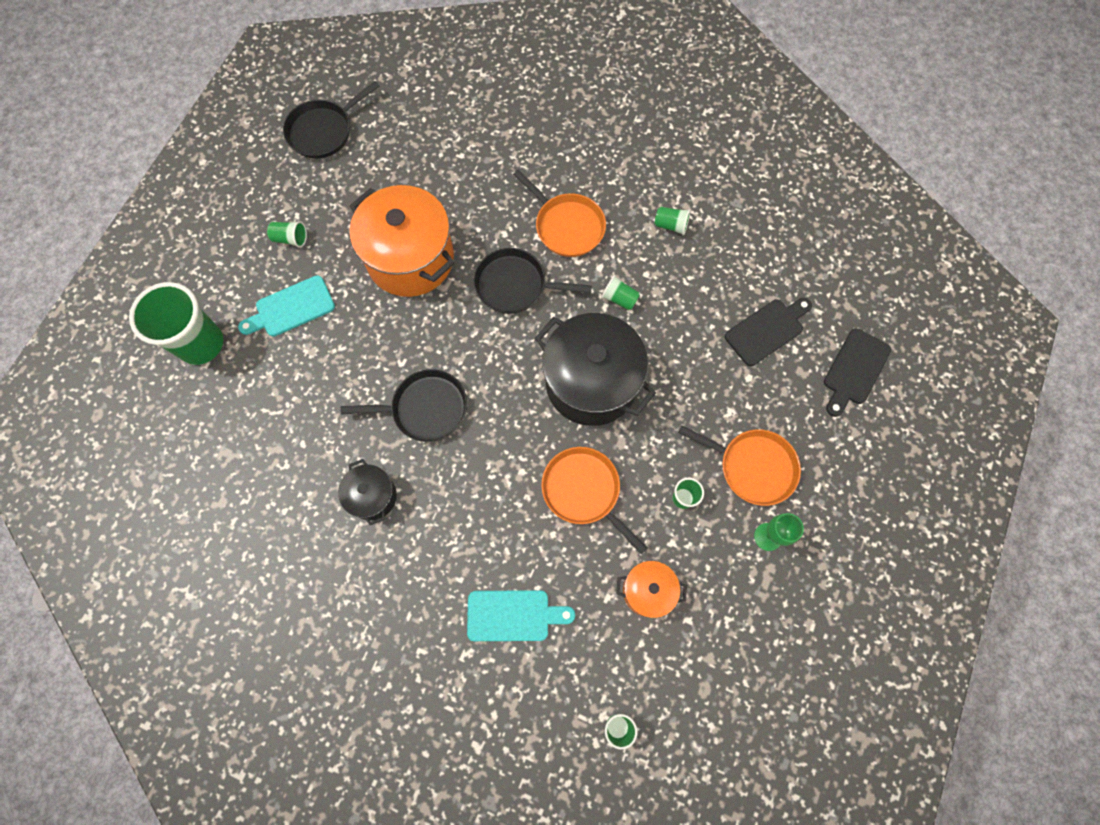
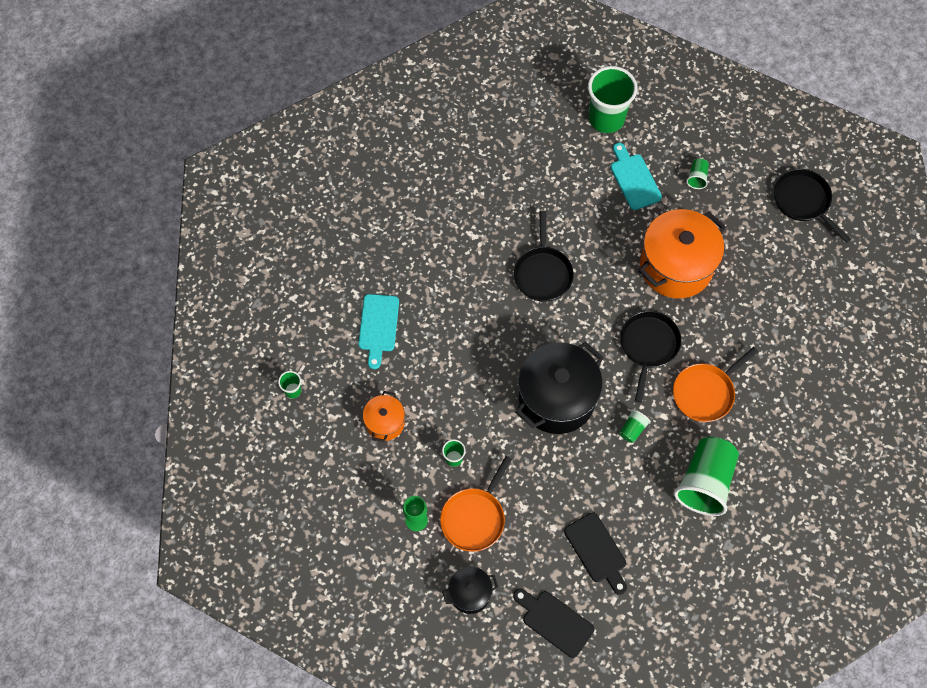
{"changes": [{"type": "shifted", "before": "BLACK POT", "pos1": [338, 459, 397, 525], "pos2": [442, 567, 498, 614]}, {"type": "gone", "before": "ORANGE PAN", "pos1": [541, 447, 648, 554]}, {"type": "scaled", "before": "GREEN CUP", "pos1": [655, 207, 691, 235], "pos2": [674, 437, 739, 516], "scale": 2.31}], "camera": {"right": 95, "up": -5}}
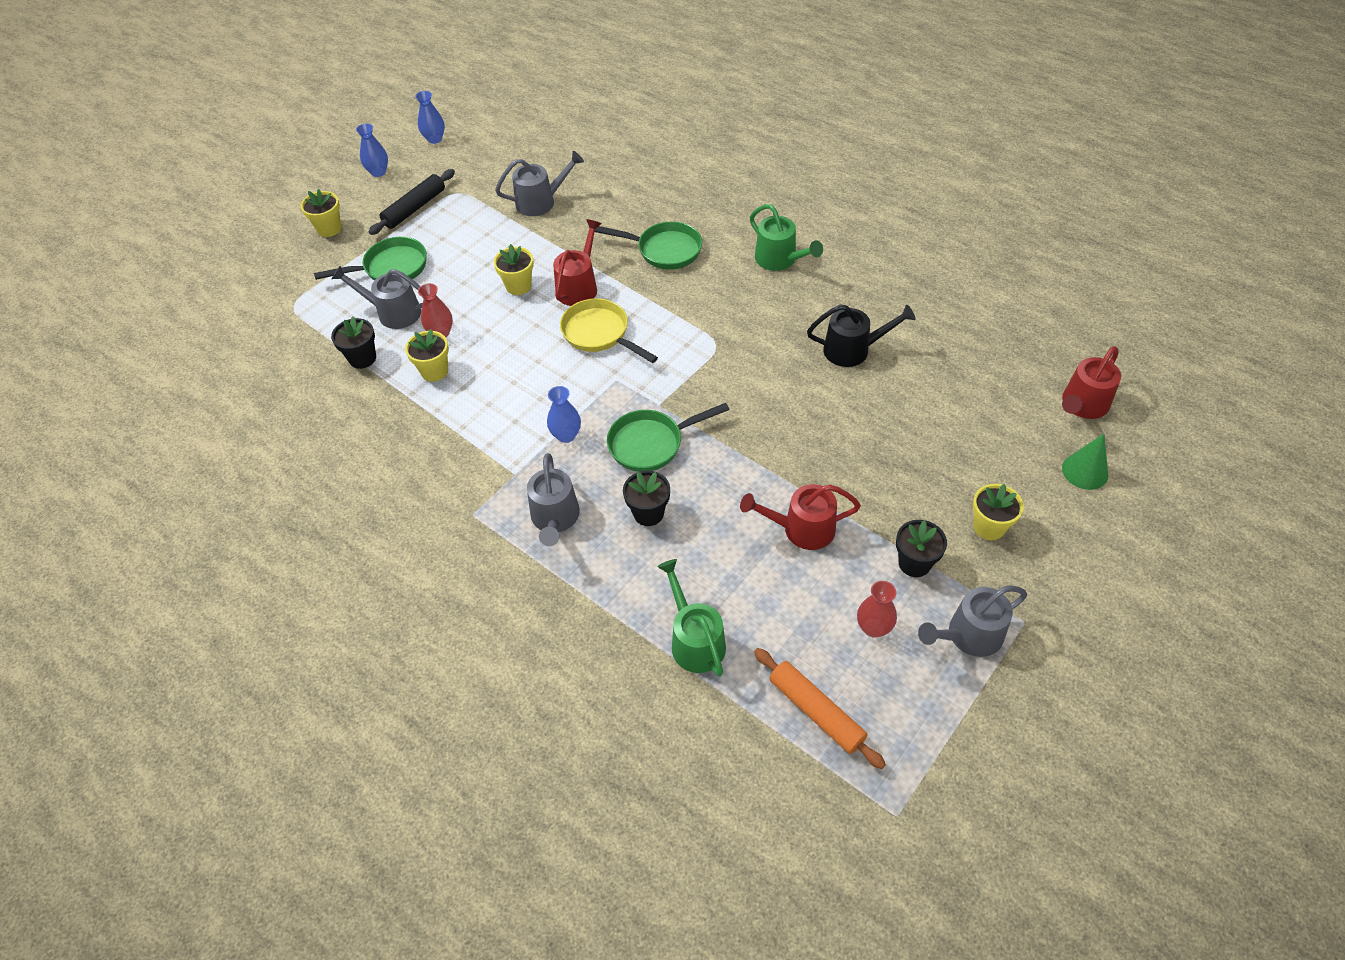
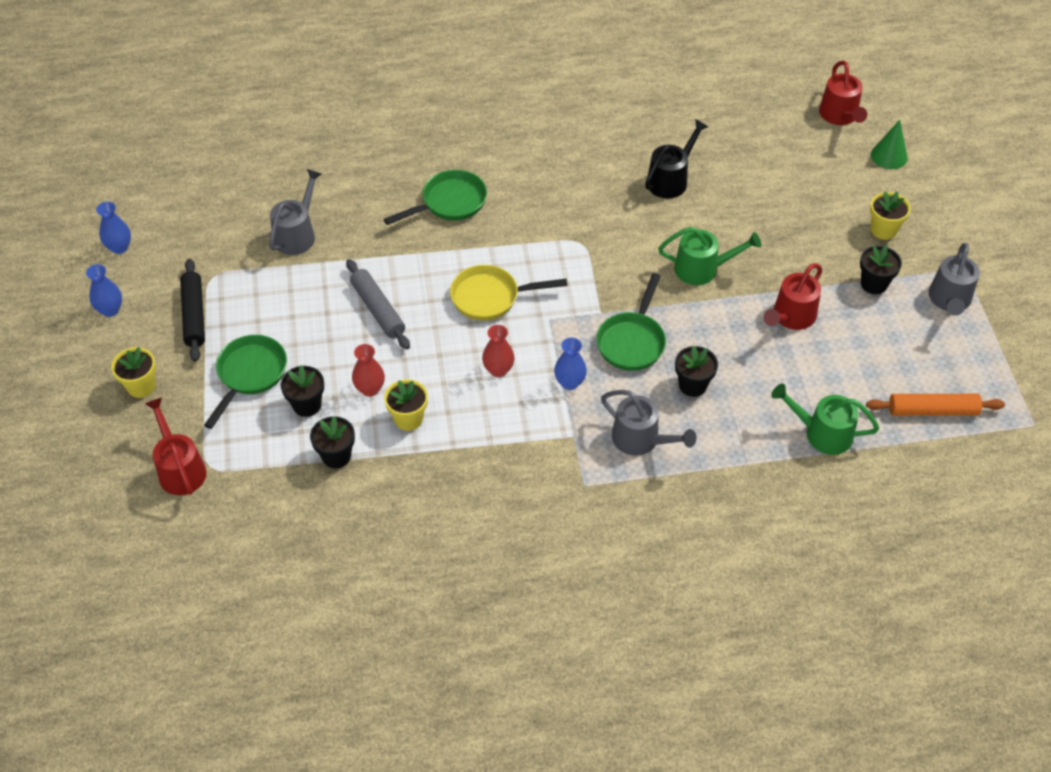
{"changes": [{"type": "swapped", "before": "GREY WATERING CAN", "after": "BLACK FLOWER POT", "pos1": [332, 266, 423, 329], "pos2": [281, 365, 324, 417]}, {"type": "swapped", "before": "YELLOW FLOWER POT", "after": "GREY ROLLING PIN", "pos1": [494, 244, 534, 295], "pos2": [346, 259, 410, 349]}, {"type": "shifted", "before": "RED WATERING CAN", "pos1": [553, 219, 602, 306], "pos2": [145, 397, 207, 495]}, {"type": "shifted", "before": "GREEN WATERING CAN", "pos1": [750, 204, 823, 271], "pos2": [658, 227, 761, 285]}, {"type": "shifted", "before": "RED VASE", "pos1": [857, 581, 897, 638], "pos2": [482, 325, 515, 377]}], "camera": {"right": -50, "up": 0}}
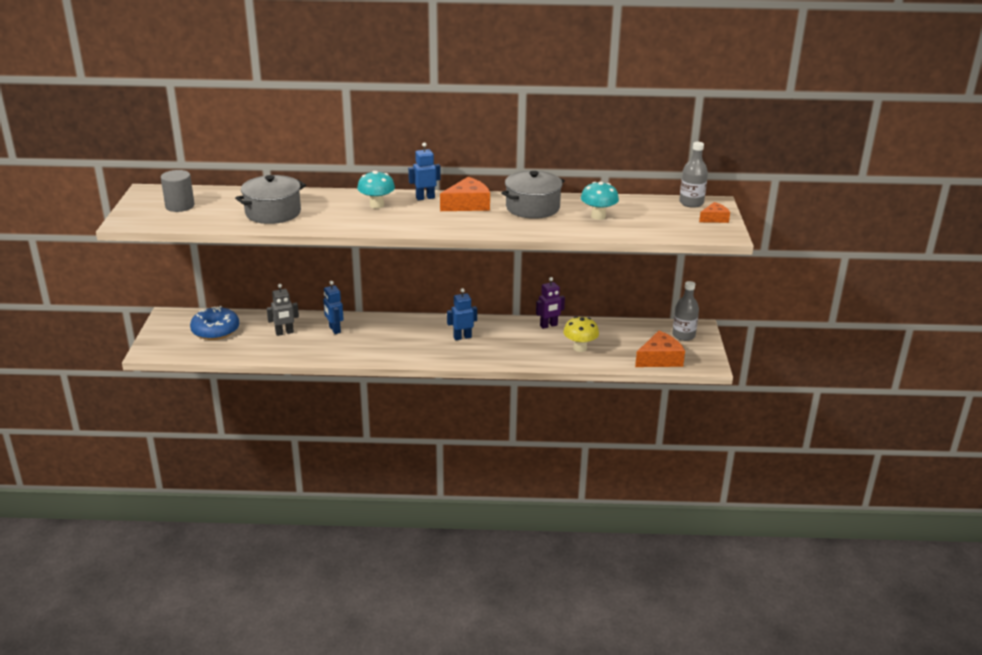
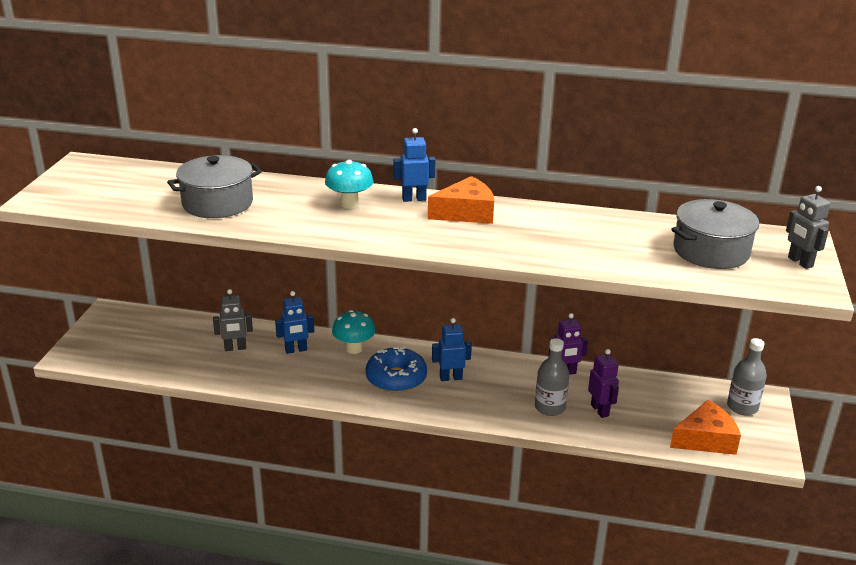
{"changes": [{"type": "gone", "before": "GREY CYLINDER", "pos1": [161, 170, 194, 212]}, {"type": "shifted", "before": "BLUE DONUT", "pos1": [190, 306, 239, 340], "pos2": [366, 346, 427, 393]}, {"type": "rotated", "before": "BLUE ROBOT", "pos1": [323, 281, 344, 334], "pos2": [275, 291, 314, 354], "turn": -90}, {"type": "shifted", "before": "GREY POT", "pos1": [502, 171, 565, 219], "pos2": [671, 199, 761, 269]}, {"type": "swapped", "before": "YELLOW MUSHROOM", "after": "PURPLE ROBOT", "pos1": [563, 316, 599, 352], "pos2": [588, 349, 619, 418]}, {"type": "shifted", "before": "TURQUOISE MUSHROOM", "pos1": [581, 181, 619, 220], "pos2": [332, 310, 375, 354]}, {"type": "shifted", "before": "GREY BOTTLE", "pos1": [679, 142, 708, 208], "pos2": [535, 338, 569, 416]}, {"type": "swapped", "before": "ORANGE CHEESE", "after": "GREY ROBOT", "pos1": [699, 202, 730, 223], "pos2": [786, 186, 830, 269]}], "camera": {"right": 10, "up": 0}}
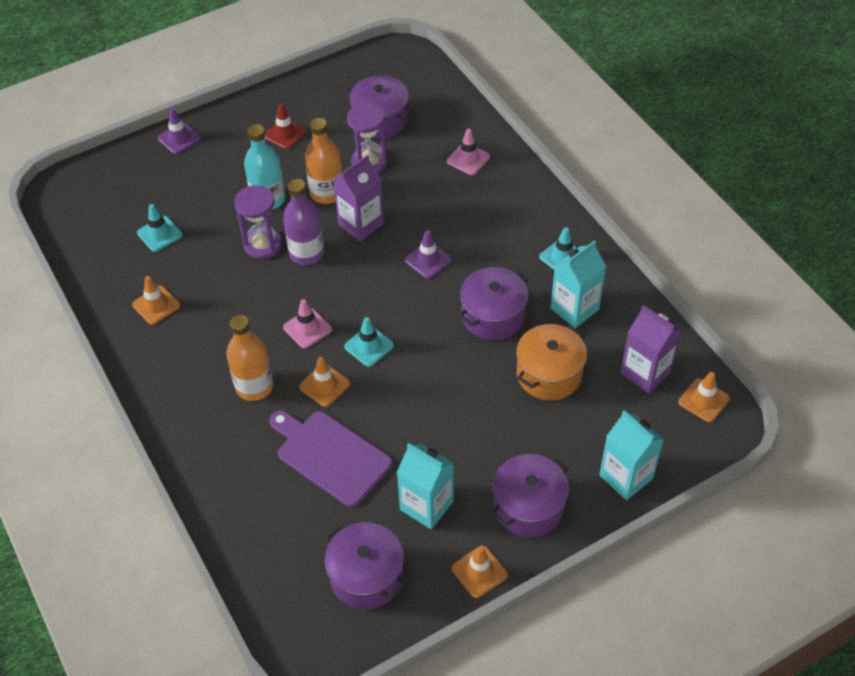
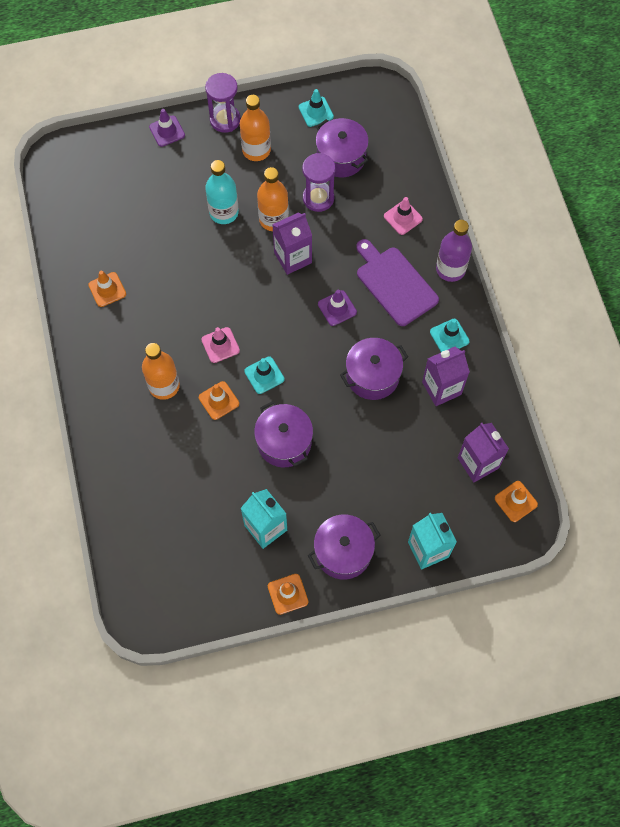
{"changes": [{"type": "shifted", "before": "TURQUOISE TRAFFIC CONE", "pos1": [137, 204, 182, 252], "pos2": [299, 89, 334, 127]}, {"type": "shifted", "before": "PURPLE HOURGLASS", "pos1": [234, 185, 282, 259], "pos2": [205, 73, 241, 133]}, {"type": "swapped", "before": "RED TRAFFIC CONE", "after": "ORANGE BOTTLE", "pos1": [265, 104, 307, 149], "pos2": [240, 95, 271, 161]}, {"type": "shifted", "before": "PURPLE CUTTING BOARD", "pos1": [269, 411, 392, 507], "pos2": [356, 239, 439, 326]}, {"type": "shifted", "before": "PURPLE BOTTLE", "pos1": [283, 179, 324, 265], "pos2": [436, 220, 472, 282]}, {"type": "shifted", "before": "PURPLE POT", "pos1": [325, 522, 406, 609], "pos2": [254, 401, 313, 467]}, {"type": "gone", "before": "ORANGE POT", "pos1": [516, 324, 587, 401]}, {"type": "repainted", "before": "TURQUOISE CARTON", "after": "PURPLE CARTON", "pos1": [551, 240, 606, 328], "pos2": [422, 347, 470, 406]}], "camera": {"right": 15, "up": 15}}
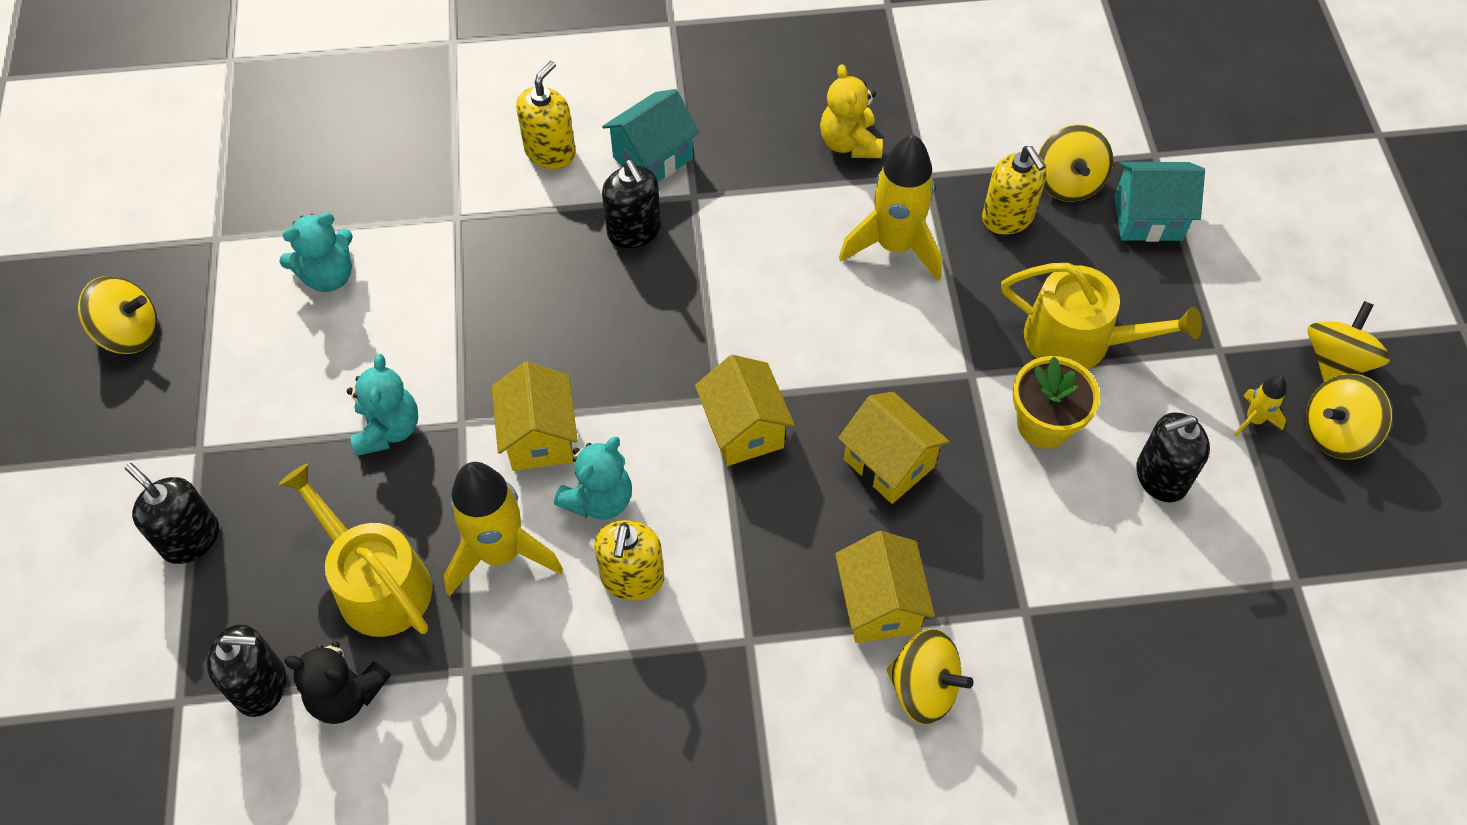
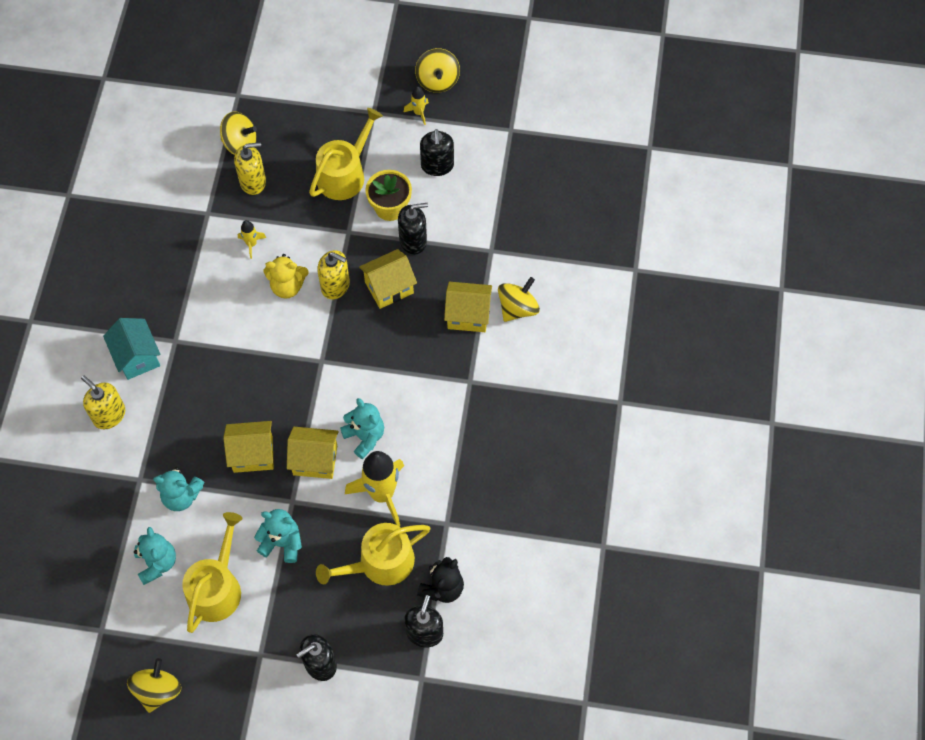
{"changes": [{"type": "shifted", "before": "YELLOW SOAP DISPENSER", "pos1": [594, 520, 664, 601], "pos2": [317, 250, 350, 299]}, {"type": "shifted", "before": "BLACK SOAP DISPENSER", "pos1": [602, 160, 661, 248], "pos2": [398, 203, 428, 255]}, {"type": "shifted", "before": "YELLOW HOUSE", "pos1": [695, 355, 795, 466], "pos2": [223, 421, 274, 473]}, {"type": "shifted", "before": "YELLOW TEDDY BEAR", "pos1": [820, 64, 883, 158], "pos2": [264, 254, 309, 299]}, {"type": "scaled", "before": "YELLOW ROCKET", "pos1": [839, 135, 942, 281], "pos2": [238, 220, 266, 259], "scale": 0.47}, {"type": "gone", "before": "TURQUOISE HOUSE", "pos1": [1114, 162, 1205, 242]}, {"type": "gone", "before": "YELLOW SPINNING TOP", "pos1": [1307, 301, 1390, 382]}, {"type": "new", "after": "TURQUOISE TEDDY BEAR", "pos2": [153, 467, 205, 511]}, {"type": "new", "after": "YELLOW WATERING CAN", "pos2": [182, 512, 243, 633]}], "camera": {"right": -75, "up": 5}}
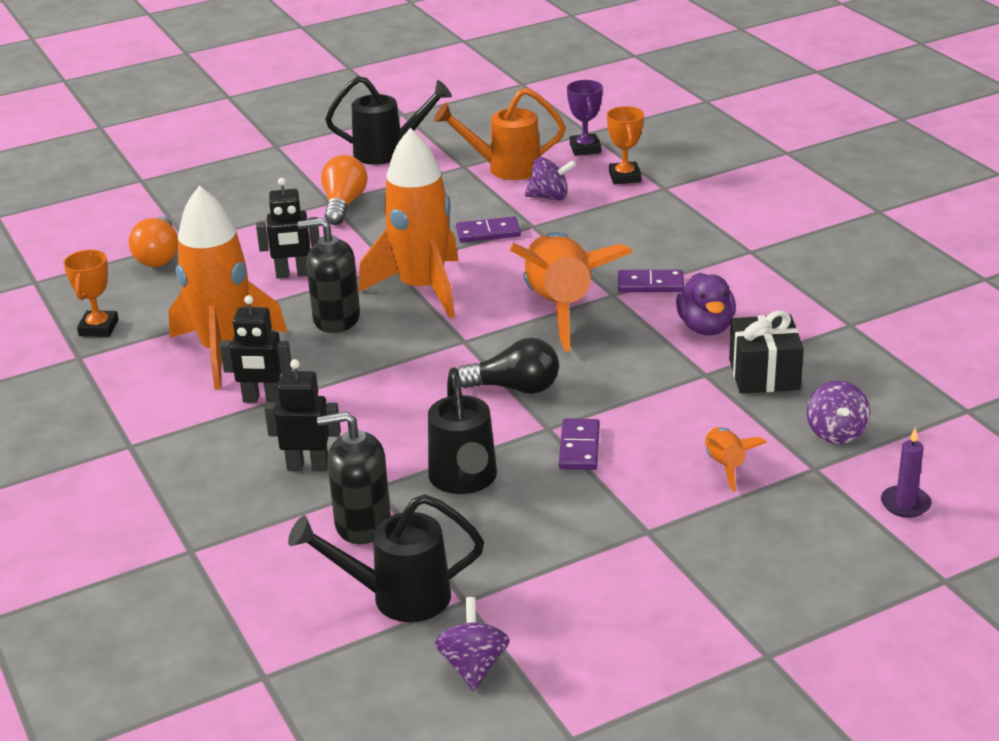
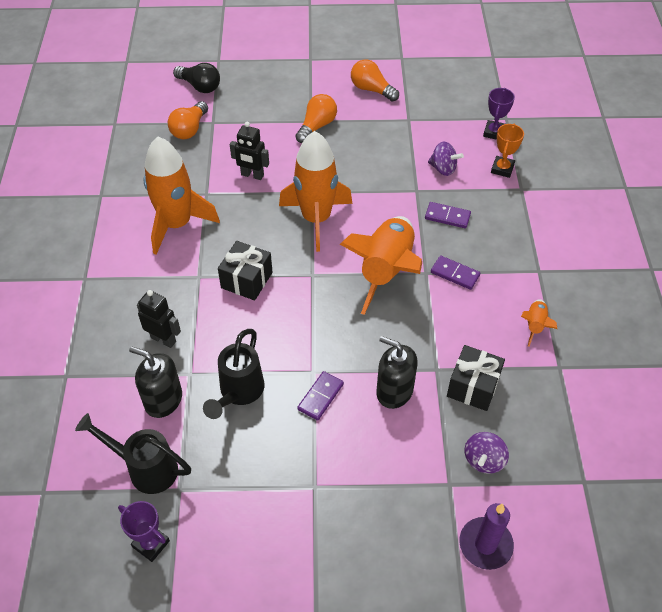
{"changes": [{"type": "gone", "before": "ORANGE TROPHY", "pos1": [63, 250, 119, 337]}, {"type": "gone", "before": "BLACK ROBOT", "pos1": [220, 295, 292, 403]}, {"type": "shifted", "before": "BLACK SOAP DISPENSER", "pos1": [298, 218, 360, 333], "pos2": [376, 336, 417, 409]}, {"type": "swapped", "before": "BLACK WATERING CAN", "after": "ORANGE LIGHT BULB", "pos1": [325, 76, 452, 165], "pos2": [351, 59, 399, 102]}, {"type": "gone", "before": "ORANGE WATERING CAN", "pos1": [434, 88, 565, 180]}, {"type": "swapped", "before": "PURPLE SPINNING TOP", "after": "PURPLE TROPHY", "pos1": [435, 597, 509, 691], "pos2": [118, 501, 170, 562]}, {"type": "shifted", "before": "PURPLE DOMINO", "pos1": [456, 216, 521, 243], "pos2": [425, 202, 471, 228]}, {"type": "shifted", "before": "BLACK LIGHT BULB", "pos1": [458, 338, 559, 394], "pos2": [173, 63, 220, 93]}, {"type": "gone", "before": "PURPLE DUCK", "pos1": [676, 273, 736, 335]}, {"type": "shifted", "before": "ORANGE ROCKET", "pos1": [705, 427, 767, 492], "pos2": [521, 299, 557, 347]}, {"type": "scaled", "before": "PURPLE CANDLE", "pos1": [881, 428, 932, 518], "pos2": [459, 503, 514, 570], "scale": 1.56}, {"type": "new", "after": "BLACK GIFT", "pos2": [218, 241, 273, 301]}], "camera": {"right": 25, "up": 20}}
